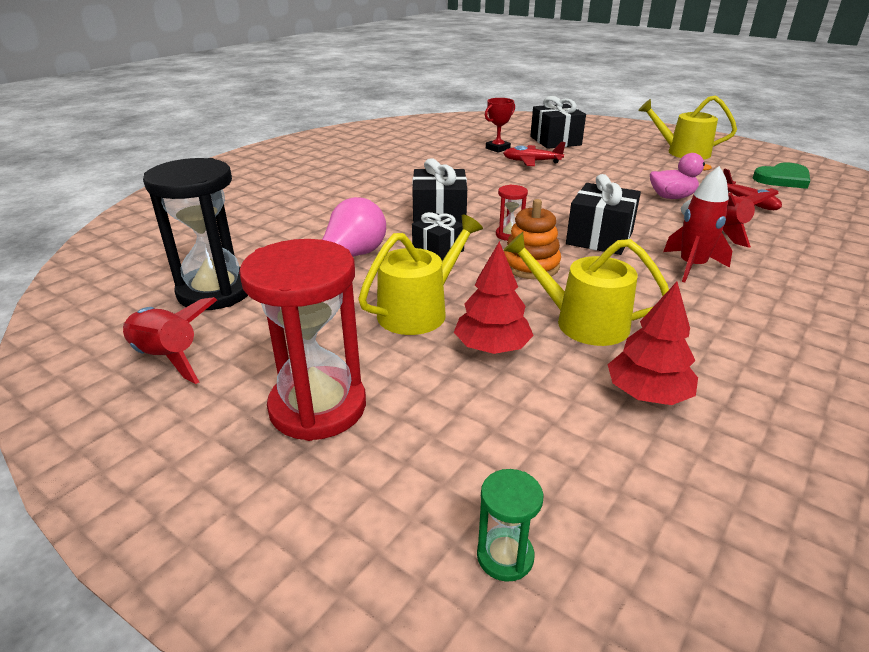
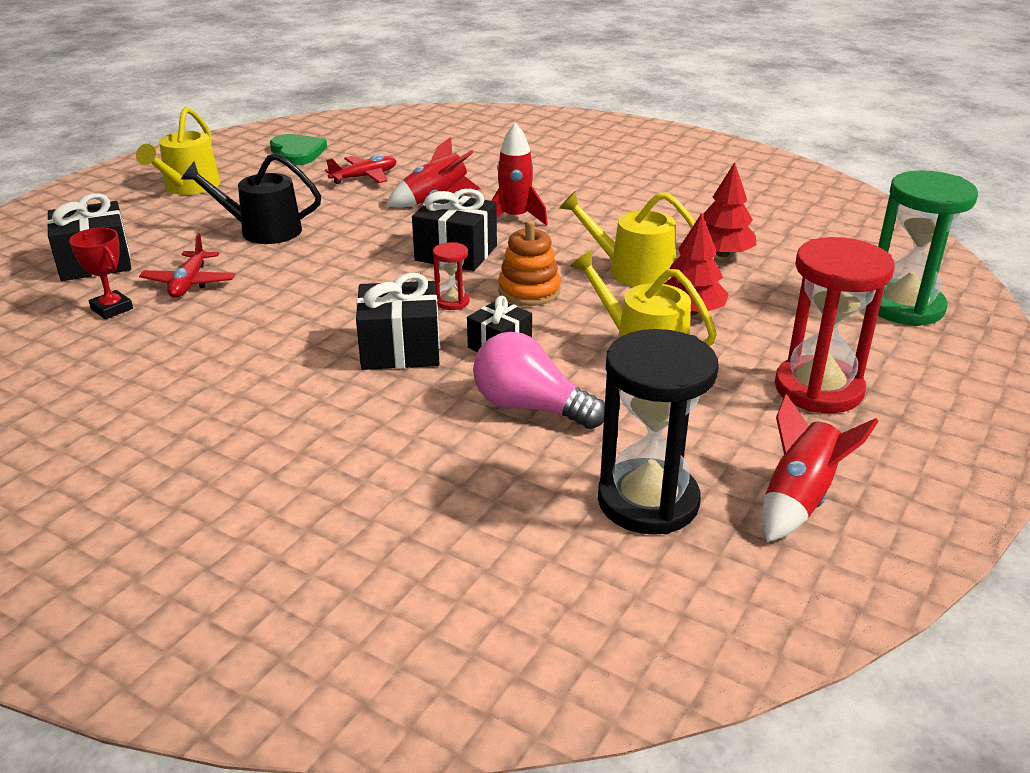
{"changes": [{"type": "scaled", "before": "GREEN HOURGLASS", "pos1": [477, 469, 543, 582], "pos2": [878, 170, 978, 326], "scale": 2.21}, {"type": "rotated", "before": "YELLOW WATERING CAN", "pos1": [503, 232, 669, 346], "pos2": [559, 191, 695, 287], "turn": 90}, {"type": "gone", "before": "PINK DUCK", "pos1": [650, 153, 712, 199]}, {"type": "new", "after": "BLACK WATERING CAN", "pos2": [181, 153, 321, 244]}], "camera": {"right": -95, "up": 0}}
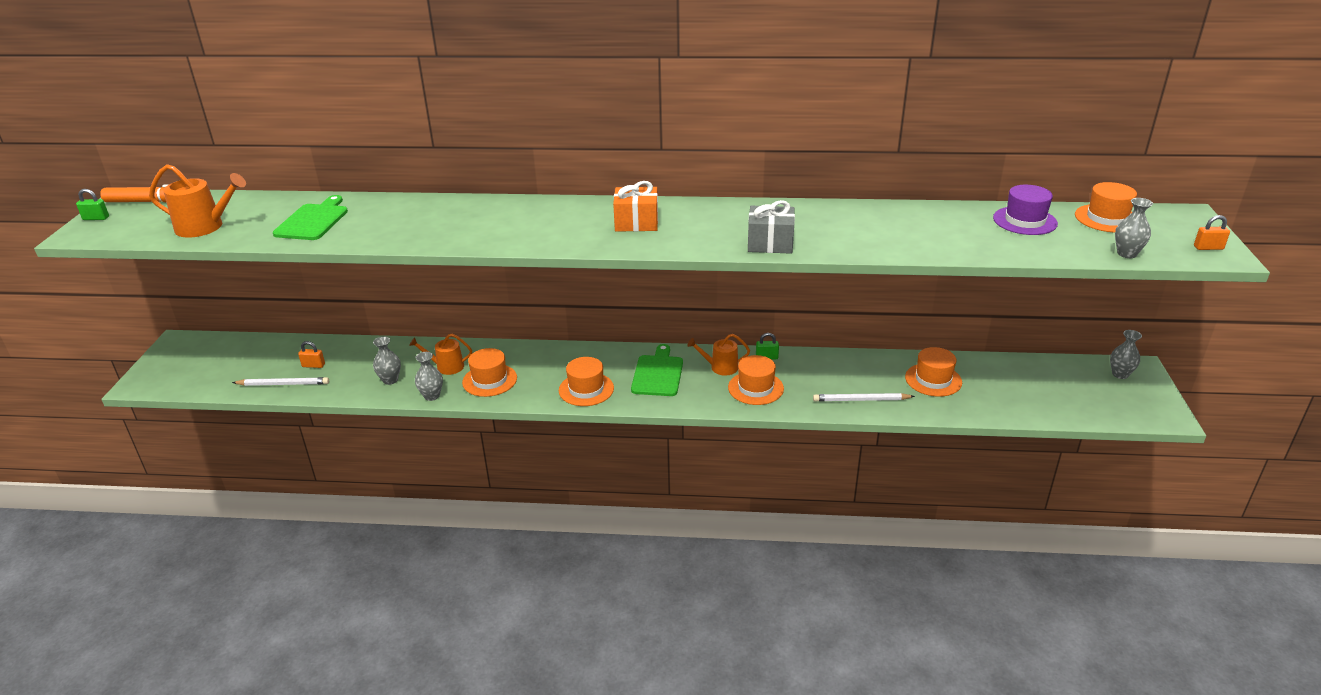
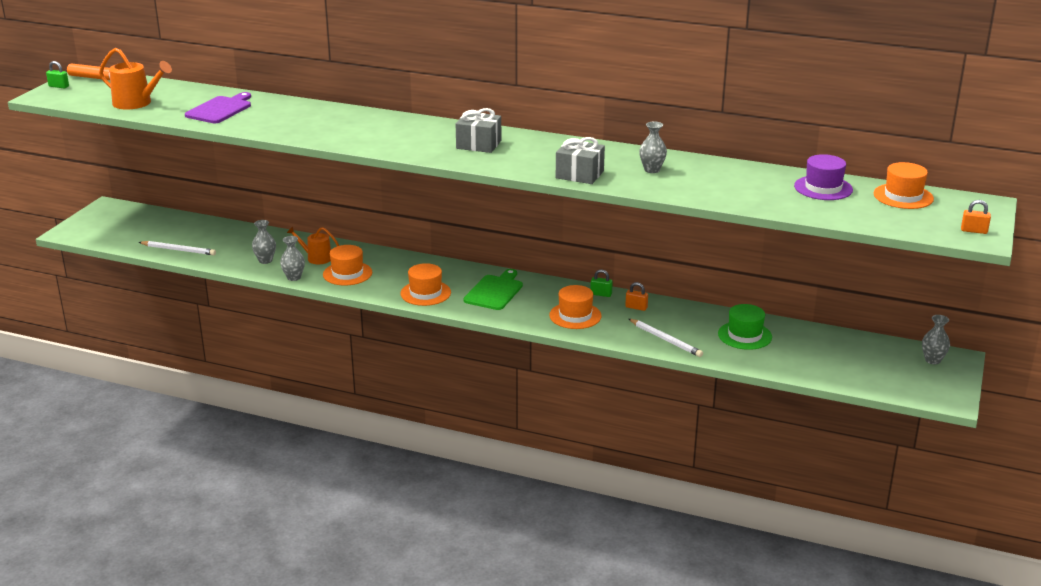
{"changes": [{"type": "repainted", "before": "GREEN CUTTING BOARD", "after": "PURPLE CUTTING BOARD", "pos1": [273, 195, 348, 240], "pos2": [185, 92, 251, 123]}, {"type": "shifted", "before": "ORANGE PADLOCK", "pos1": [298, 341, 325, 368], "pos2": [625, 282, 648, 311]}, {"type": "repainted", "before": "ORANGE GIFT", "after": "GREY GIFT", "pos1": [613, 181, 658, 232], "pos2": [456, 108, 501, 153]}, {"type": "gone", "before": "ORANGE WATERING CAN", "pos1": [687, 334, 750, 376]}, {"type": "rotated", "before": "WHITE PENCIL", "pos1": [813, 393, 915, 402], "pos2": [629, 319, 703, 357], "turn": -150}, {"type": "repainted", "before": "ORANGE HAT", "after": "GREEN HAT", "pos1": [905, 347, 962, 397], "pos2": [718, 304, 772, 350]}, {"type": "shifted", "before": "GREY VASE", "pos1": [1115, 198, 1153, 258], "pos2": [639, 121, 667, 173]}], "camera": {"right": 15, "up": -5}}
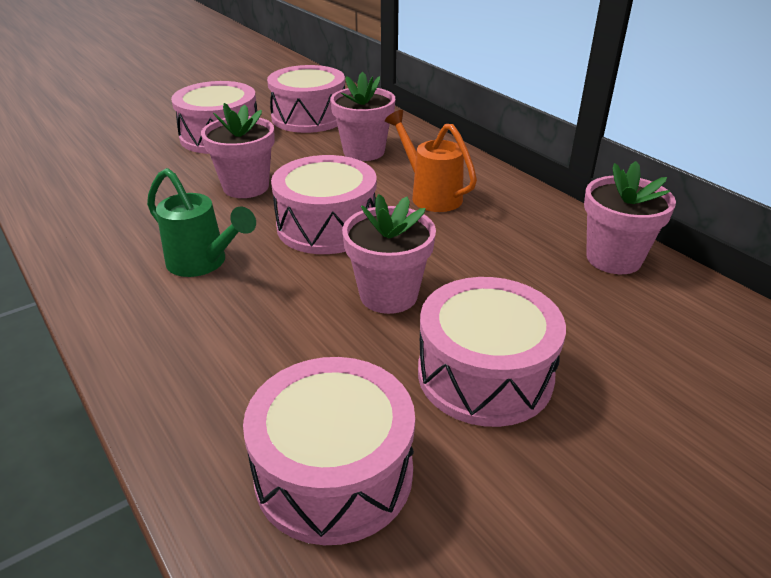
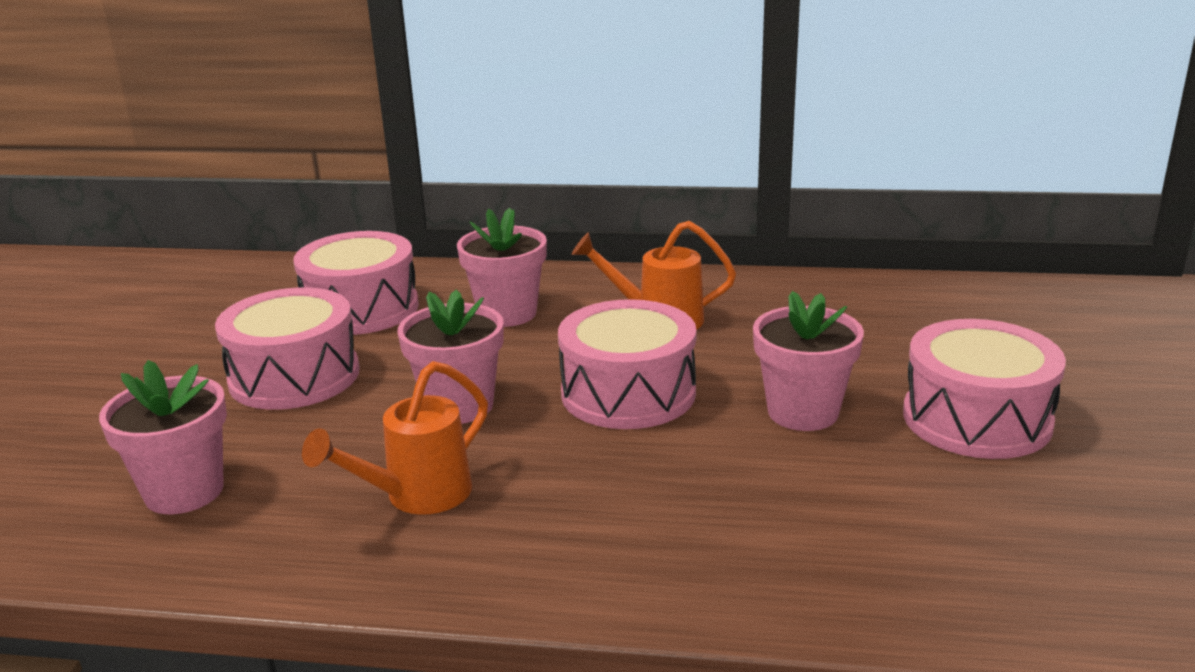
{"changes": [{"type": "gone", "before": "GREEN WATERING CAN", "pos1": [147, 168, 256, 277]}, {"type": "gone", "before": "PINK DRUM", "pos1": [243, 357, 415, 545]}, {"type": "shifted", "before": "PINK FLOWER POT", "pos1": [584, 161, 676, 274], "pos2": [99, 360, 227, 514]}, {"type": "new", "after": "ORANGE WATERING CAN", "pos2": [302, 361, 488, 515]}], "camera": {"right": -45, "up": -10}}
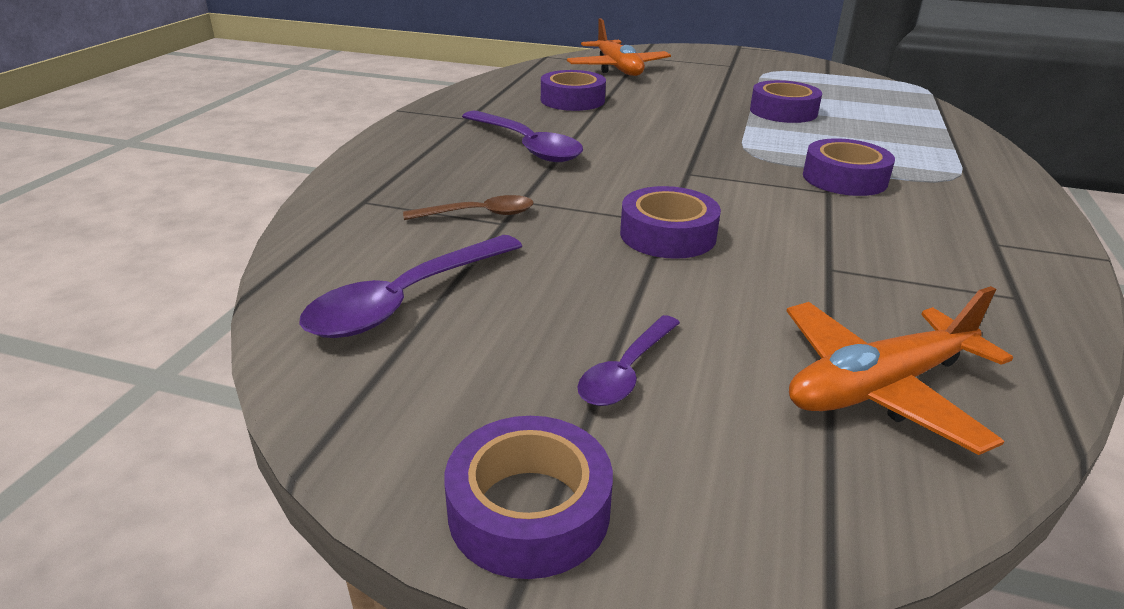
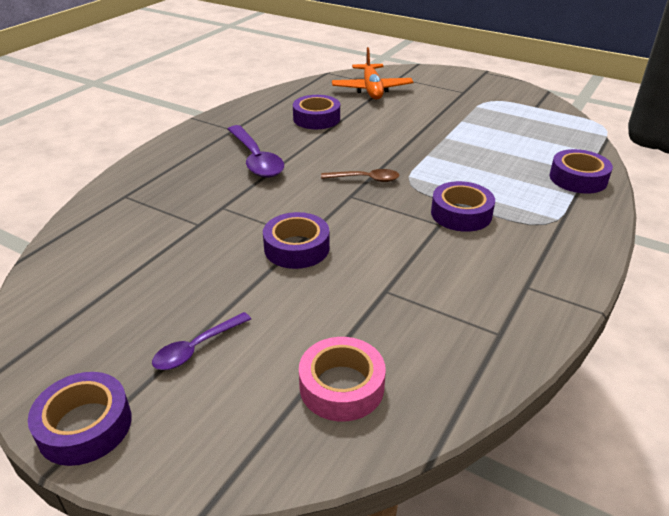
{"changes": [{"type": "gone", "before": "PURPLE SPOON", "pos1": [299, 235, 522, 338]}, {"type": "shifted", "before": "BROWN SPOON", "pos1": [403, 195, 534, 220], "pos2": [321, 169, 400, 182]}, {"type": "shifted", "before": "PURPLE TAPE", "pos1": [750, 80, 822, 123], "pos2": [550, 149, 613, 194]}, {"type": "swapped", "before": "ORANGE PLANE", "after": "PINK TAPE", "pos1": [787, 286, 1013, 455], "pos2": [299, 337, 386, 421]}], "camera": {"right": 15, "up": 5}}
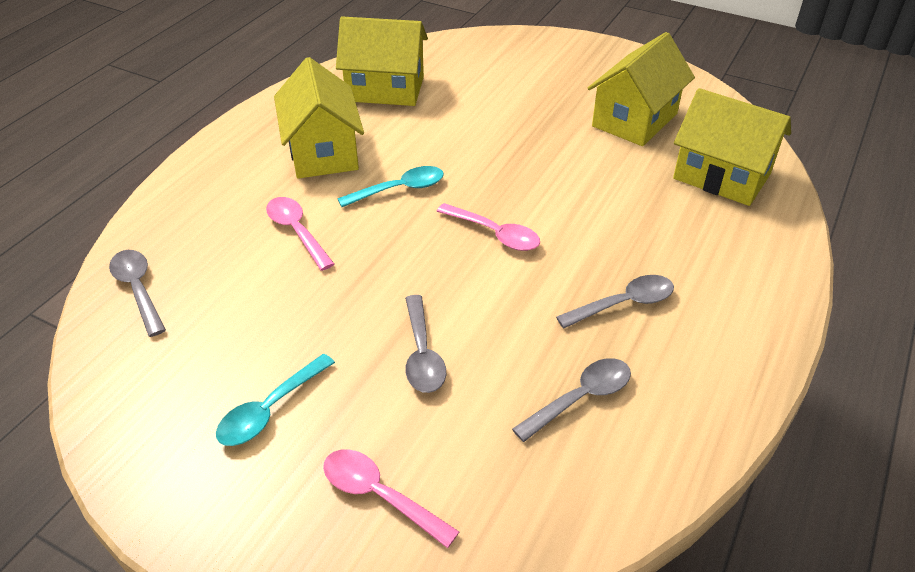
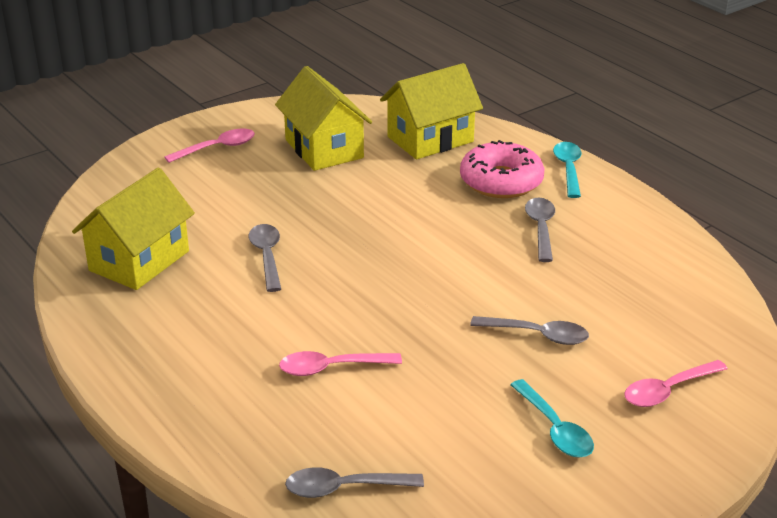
{"changes": [{"type": "gone", "before": "YELLOW HOUSE", "pos1": [274, 57, 364, 179]}, {"type": "shifted", "before": "TURQUOISE SPOON", "pos1": [337, 166, 444, 207], "pos2": [553, 142, 581, 198]}, {"type": "shifted", "before": "PINK SPOON", "pos1": [437, 203, 540, 251], "pos2": [164, 128, 255, 163]}, {"type": "shifted", "before": "GREY SPOON", "pos1": [512, 358, 631, 442], "pos2": [249, 224, 281, 292]}, {"type": "new", "after": "PINK DONUT", "pos2": [460, 140, 544, 198]}], "camera": {"right": -65, "up": -10}}
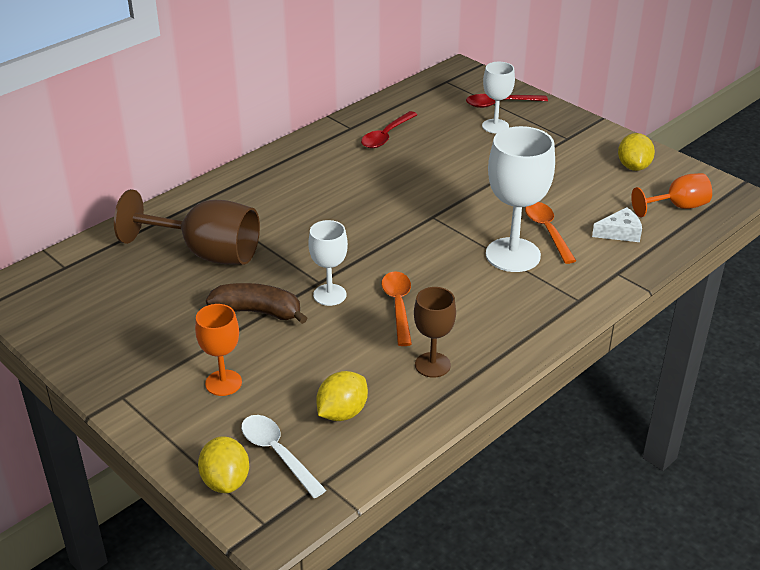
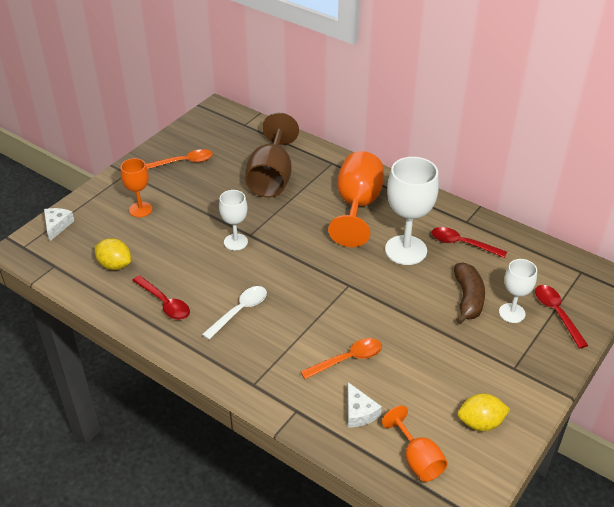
{"changes": [{"type": "swapped", "before": "YELLOW LEMON", "after": "WHITE CHEESE", "pos1": [198, 436, 249, 493], "pos2": [44, 208, 74, 241]}, {"type": "shifted", "before": "BROWN BANANA", "pos1": [206, 283, 307, 324], "pos2": [454, 263, 485, 324]}, {"type": "shifted", "before": "WHITE SPOON", "pos1": [241, 415, 326, 498], "pos2": [202, 286, 267, 340]}, {"type": "shifted", "before": "ORANGE SPOON", "pos1": [381, 271, 412, 346], "pos2": [146, 149, 213, 169]}, {"type": "swapped", "before": "BROWN GOBLET", "after": "RED SPOON", "pos1": [414, 287, 456, 378], "pos2": [132, 275, 190, 320]}, {"type": "shifted", "before": "WHITE GOBLET", "pos1": [486, 126, 555, 272], "pos2": [385, 157, 439, 265]}, {"type": "new", "after": "ORANGE GOBLET", "pos2": [328, 151, 384, 247]}], "camera": {"right": 80, "up": 5}}
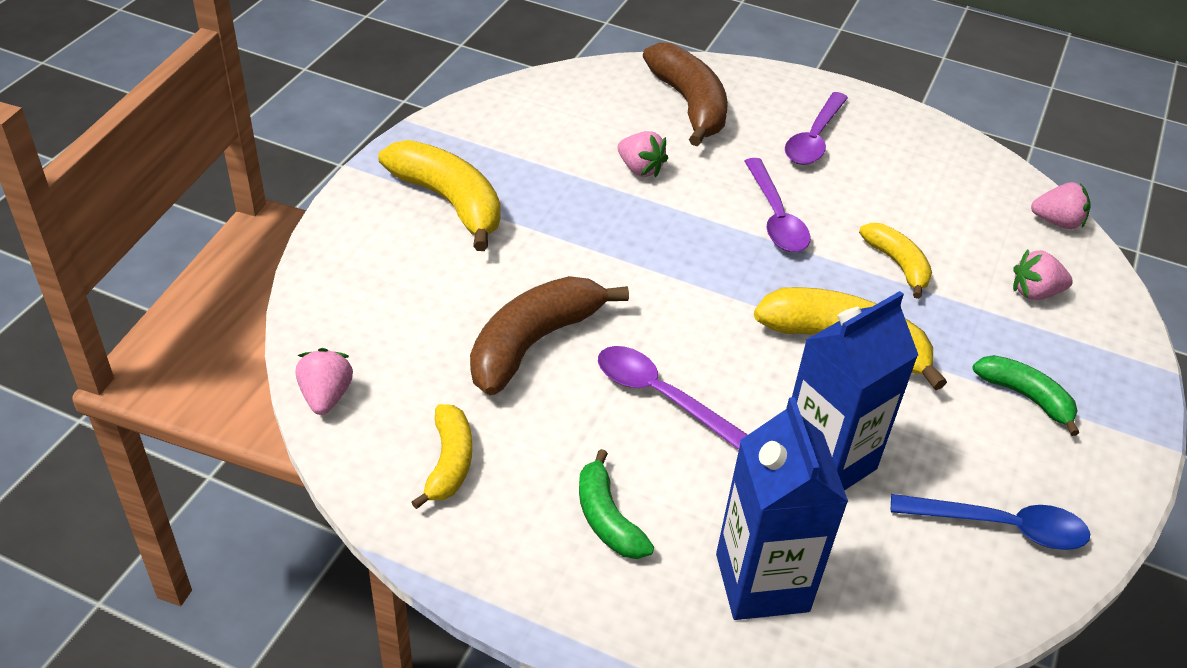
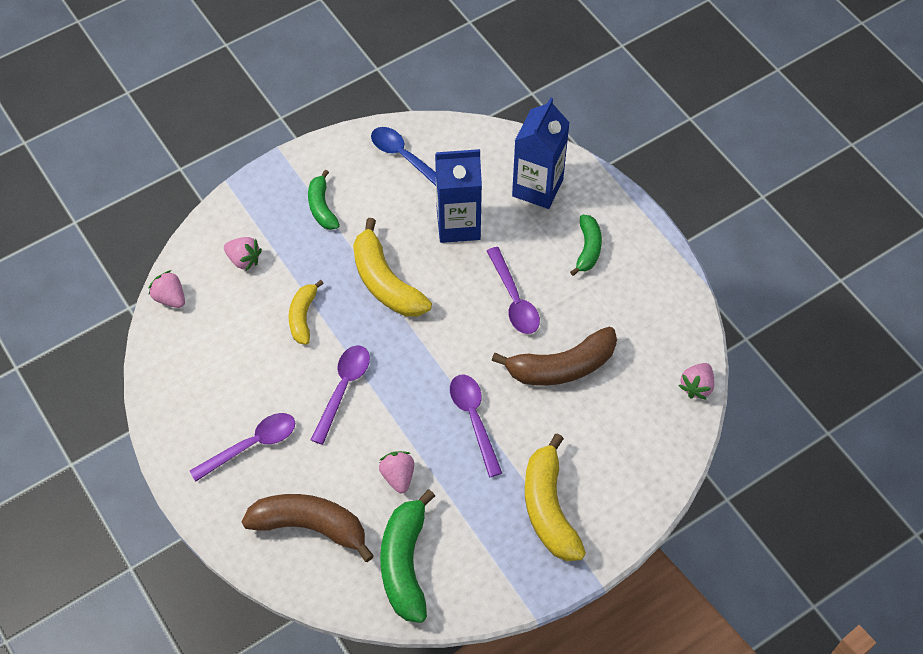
{"changes": [{"type": "gone", "before": "YELLOW BANANA", "pos1": [412, 404, 472, 509]}, {"type": "rotated", "before": "BROWN BANANA", "pos1": [643, 43, 728, 146], "pos2": [242, 494, 374, 562], "turn": 90}, {"type": "new", "after": "GREEN BANANA", "pos2": [380, 489, 435, 623]}, {"type": "new", "after": "PURPLE SPOON", "pos2": [450, 374, 502, 477]}], "camera": {"right": -145, "up": 15}}
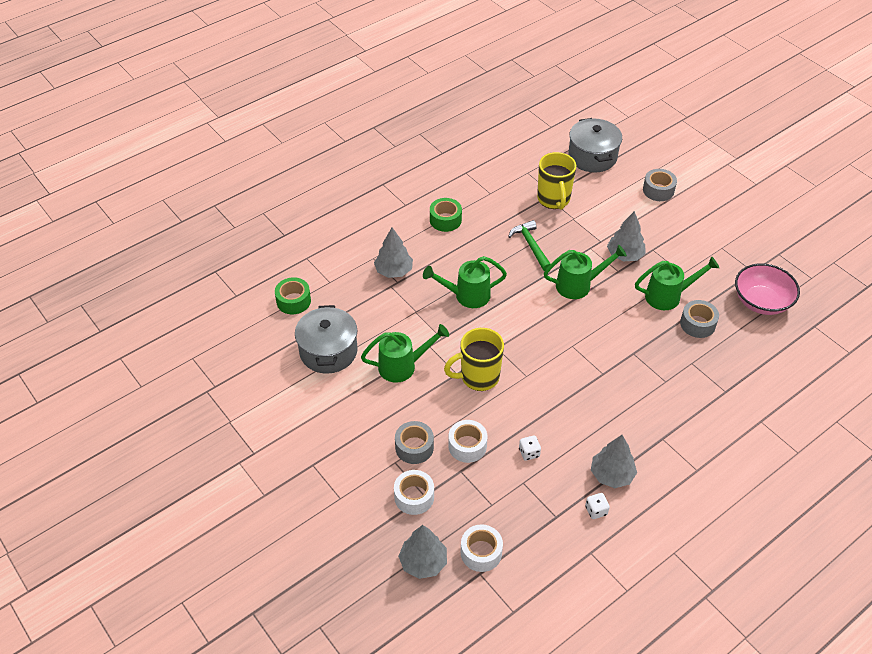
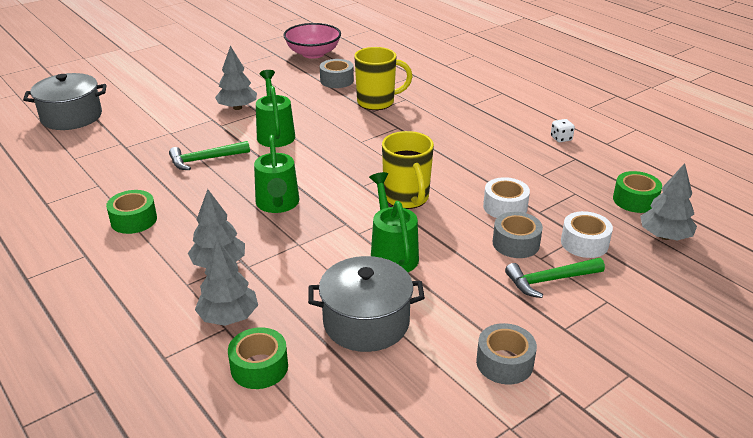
{"changes": [{"type": "repainted", "before": "WHITE TAPE", "after": "GREEN TAPE", "pos1": [461, 524, 503, 572], "pos2": [613, 171, 662, 213]}, {"type": "gone", "before": "WHITE DICE", "pos1": [519, 436, 541, 461]}, {"type": "shifted", "before": "YELLOW MUG", "pos1": [537, 152, 576, 210], "pos2": [354, 47, 413, 110]}, {"type": "shifted", "before": "GREY TREE", "pos1": [591, 435, 637, 488], "pos2": [195, 239, 258, 326]}, {"type": "gone", "before": "GREEN WATERING CAN", "pos1": [635, 256, 719, 310]}, {"type": "shifted", "before": "GREY TAPE", "pos1": [643, 169, 677, 201], "pos2": [476, 323, 537, 385]}, {"type": "new", "after": "GREEN HAMMER", "pos2": [505, 258, 605, 298]}], "camera": {"right": -90, "up": -15}}
